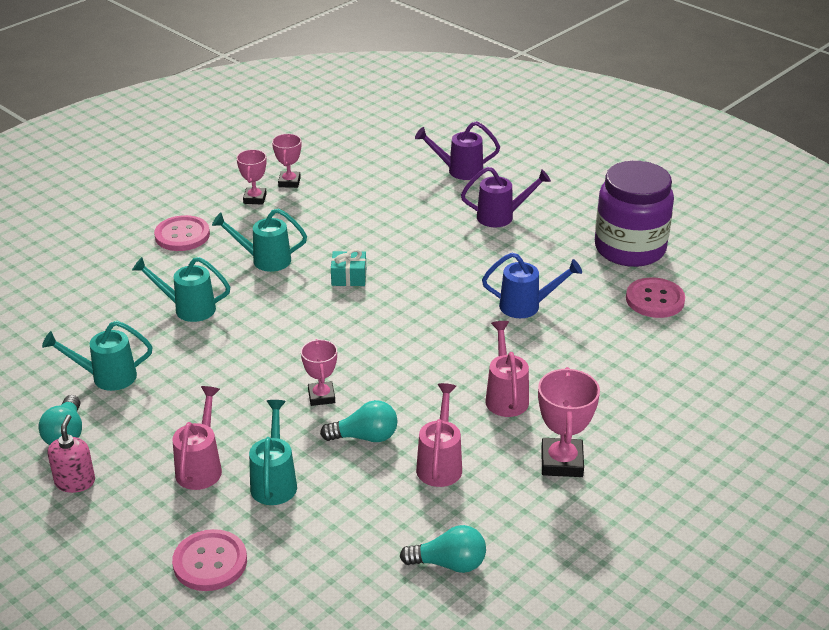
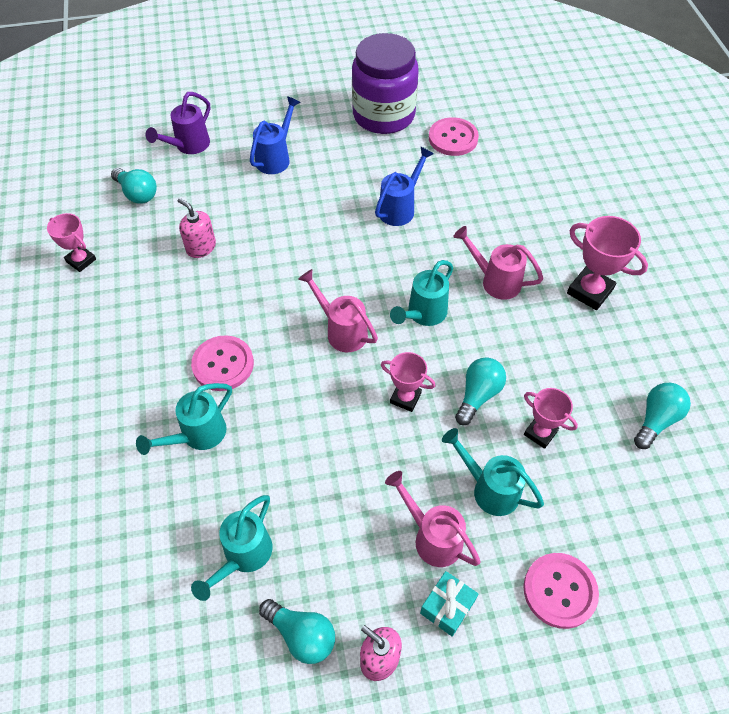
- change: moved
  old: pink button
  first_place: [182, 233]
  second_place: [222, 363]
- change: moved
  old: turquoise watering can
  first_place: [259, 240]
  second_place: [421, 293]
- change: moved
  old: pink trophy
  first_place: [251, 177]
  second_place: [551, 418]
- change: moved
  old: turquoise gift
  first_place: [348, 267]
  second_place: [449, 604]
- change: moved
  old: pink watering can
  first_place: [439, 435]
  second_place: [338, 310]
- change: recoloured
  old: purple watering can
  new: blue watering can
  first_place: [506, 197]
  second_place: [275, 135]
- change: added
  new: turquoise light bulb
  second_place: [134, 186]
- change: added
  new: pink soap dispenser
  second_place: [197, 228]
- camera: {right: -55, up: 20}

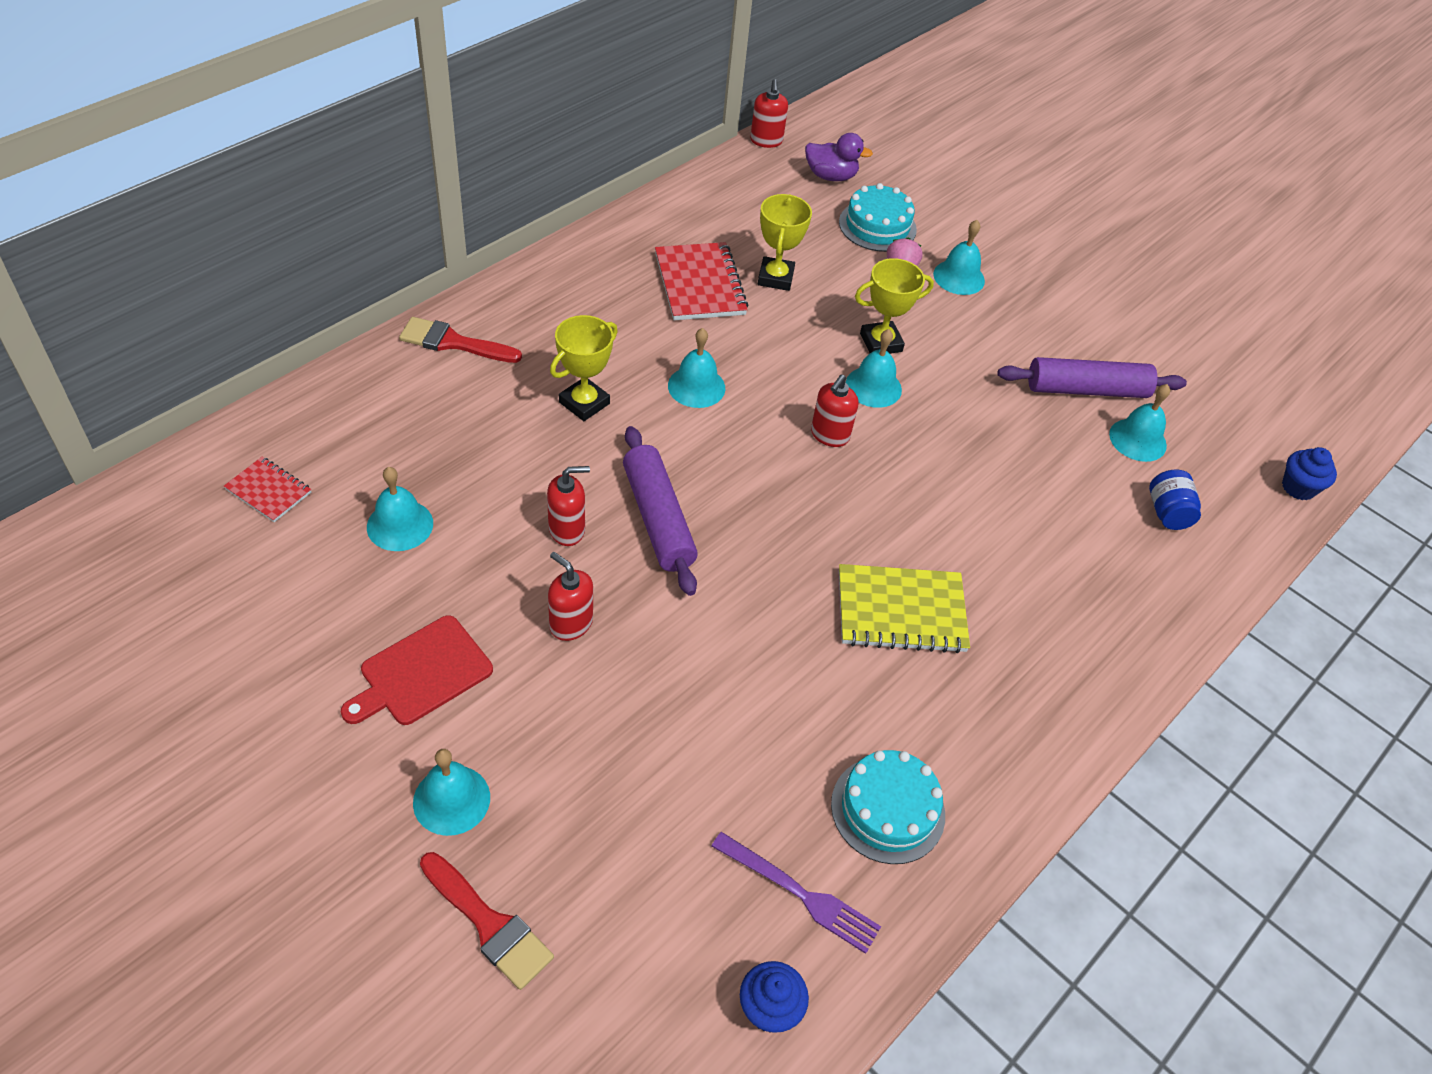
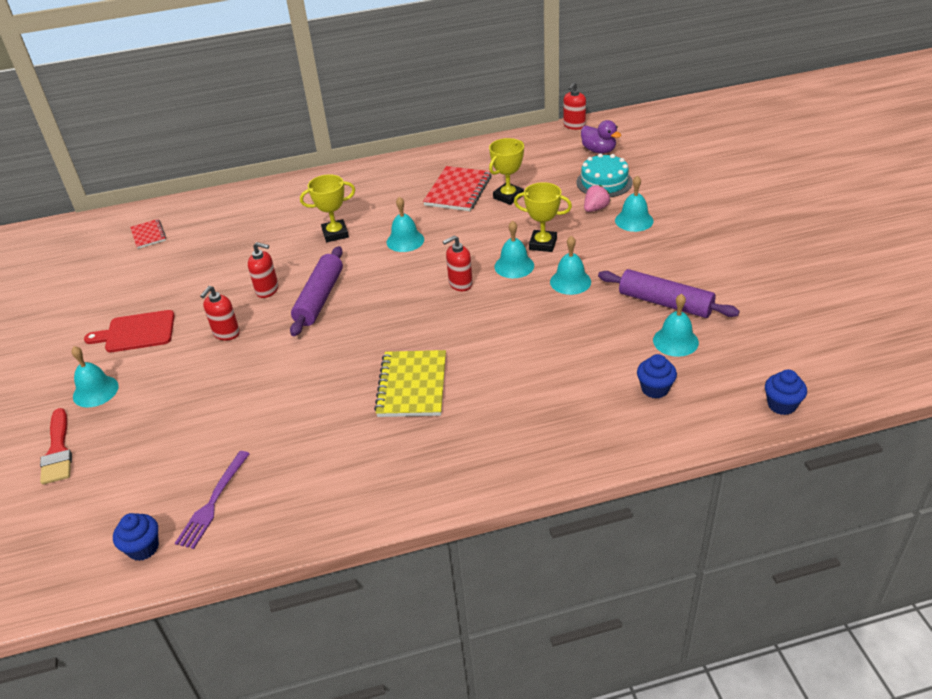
- change: moved
  old: turquoise bell
  first_place: [400, 509]
  second_place: [570, 265]
- change: removed
  old: red brush
  first_place: [460, 340]
- change: turned
  old: red soap dispenser
  first_place: [570, 596]
  second_place: [220, 313]
  degrees: -135
- change: turned
  old: purple fork
  first_place: [796, 893]
  second_place: [212, 500]
  degrees: 45
- change: removed
  old: turquoise cake
  first_place: [888, 807]
- change: turned
  old: yellow notebook
  first_place: [904, 608]
  second_place: [410, 383]
  degrees: 60
- change: replaced
  old: blue jar
  new: blue cupcake
  first_place: [1175, 500]
  second_place: [657, 376]
- camera: {right: 40, up: -10}

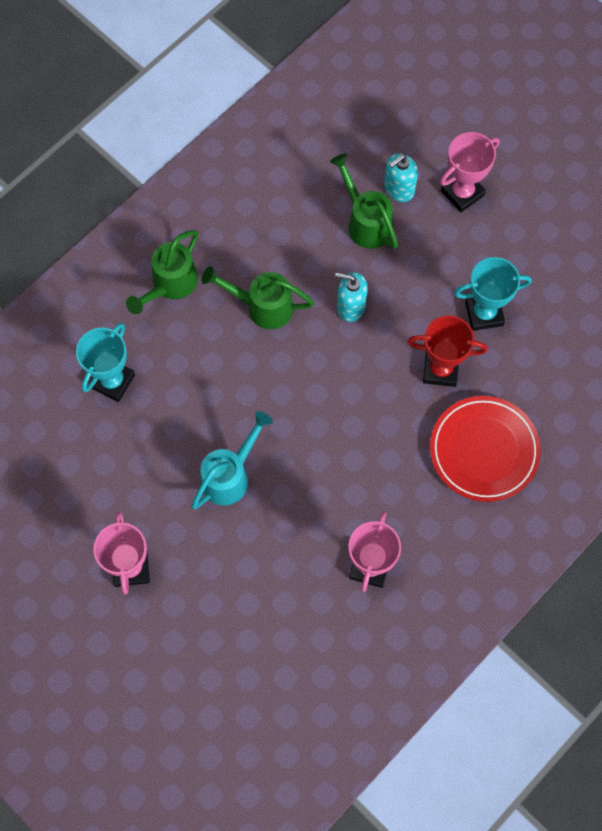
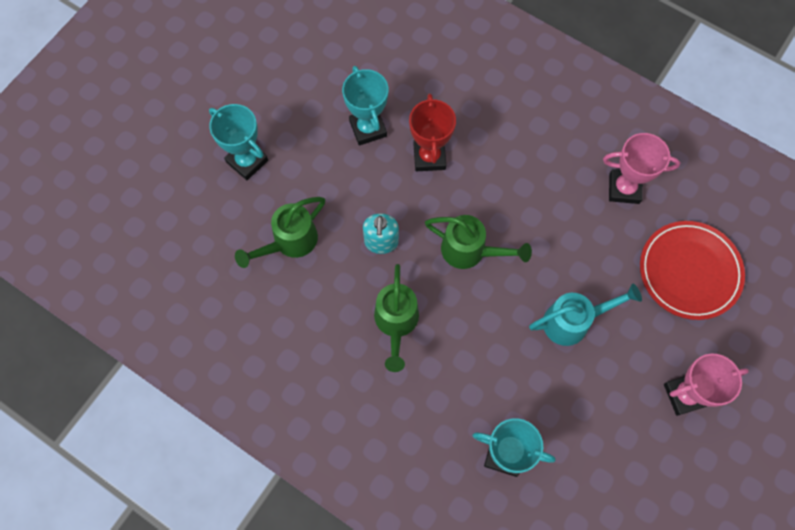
- change: moved
  old: green watering can
  first_place: [162, 272]
  second_place: [478, 242]
- change: turned
  old: turquoise watering can
  first_place: [232, 460]
  second_place: [585, 315]
  degrees: 135
- change: removed
  old: turquoise soap dispenser
  first_place: [401, 177]
- change: moved
  old: red plate
  first_place: [485, 449]
  second_place: [692, 270]
- change: recoloured
  old: pink trophy
  new: turquoise trophy
  first_place: [470, 172]
  second_place: [238, 142]
- camera: {right: -100, up: 0}

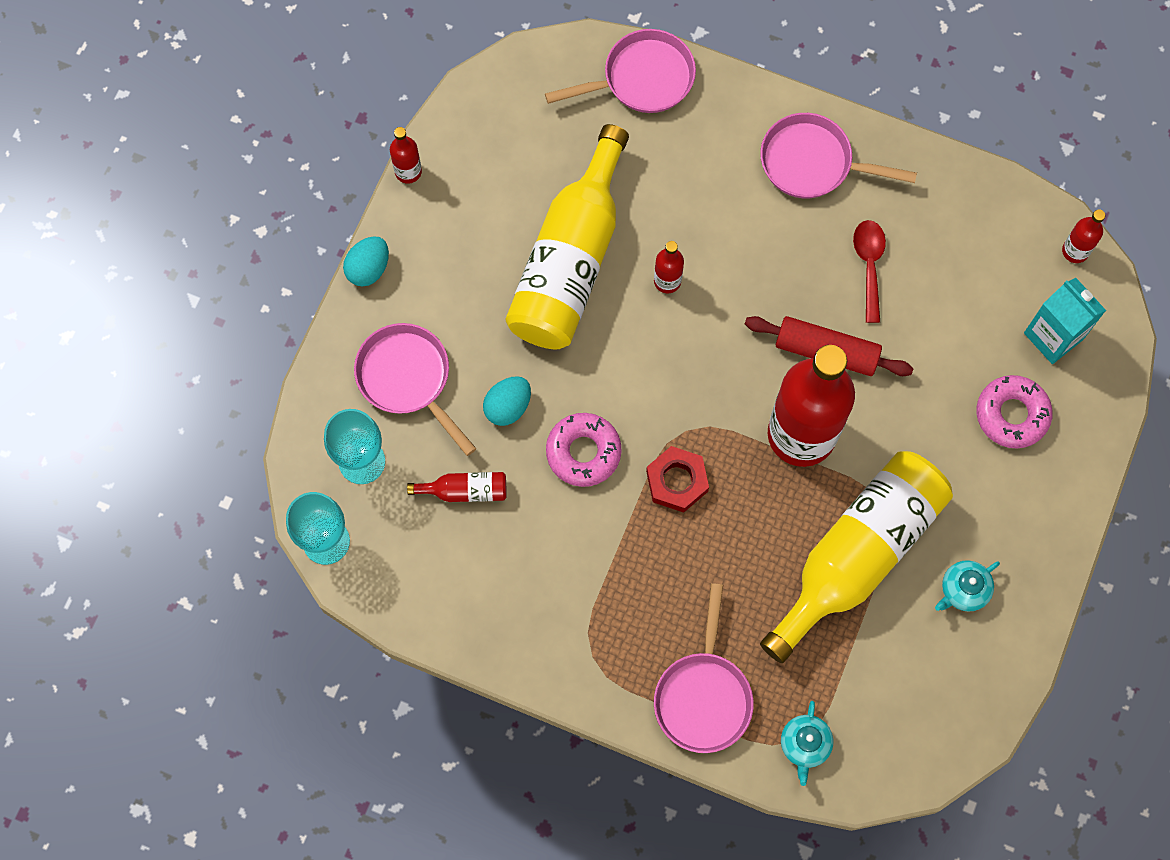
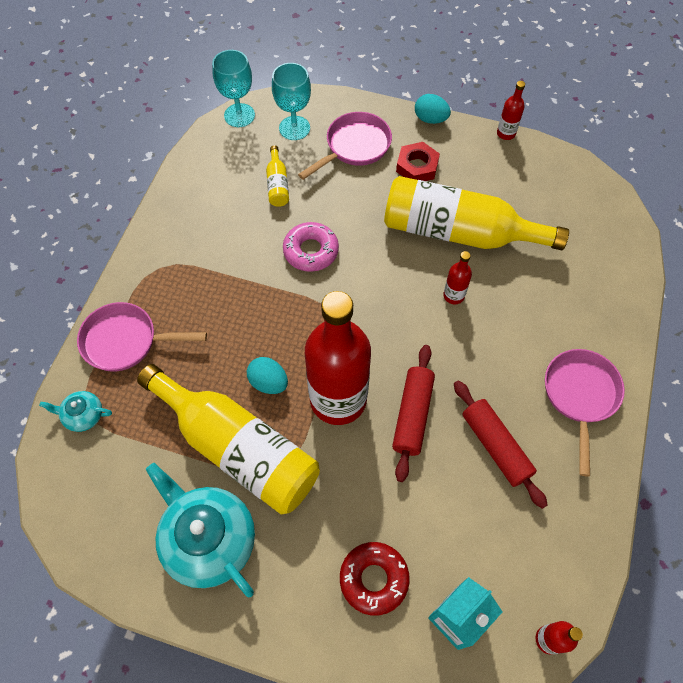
- change: recoloured
  old: red bottle
  new: yellow bottle
  first_place: [456, 487]
  second_place: [277, 176]
- change: moved
  old: turquoise egg
  first_place: [507, 401]
  second_place: [267, 375]
- change: removed
  old: pink pan
  first_place: [620, 71]
- change: moved
  old: red nut
  first_place: [677, 479]
  second_place: [418, 161]
- change: replaced
  old: red spoon
  new: red rolling pin
  first_place: [869, 271]
  second_place: [501, 445]
- change: resized
  old: turquoise teapot
  first_place: [967, 586]
  second_place: [200, 530]
  factor: 2.11
- change: recoloured
  old: pink donut
  new: red donut
  first_place: [1014, 412]
  second_place: [375, 579]
- camera: {right: 85, up: -10}

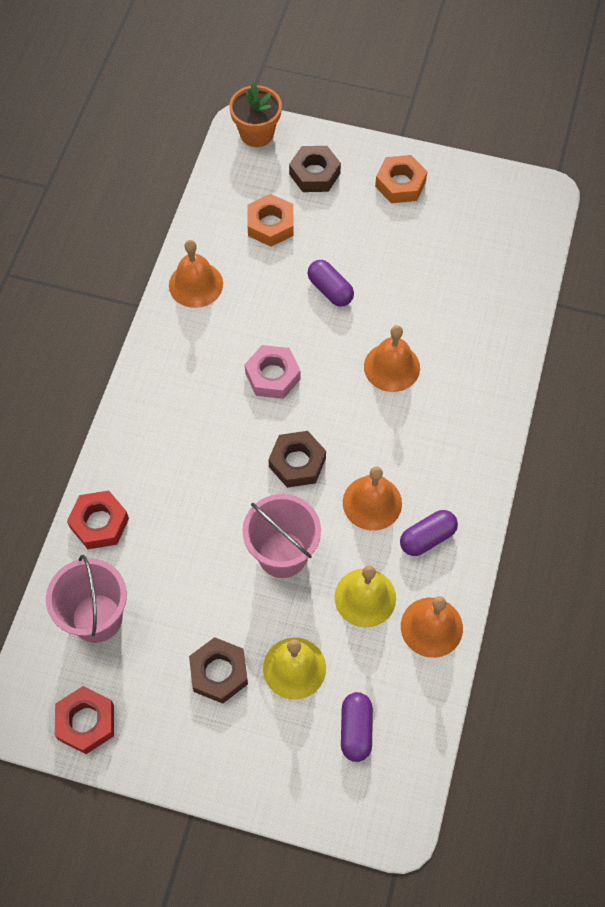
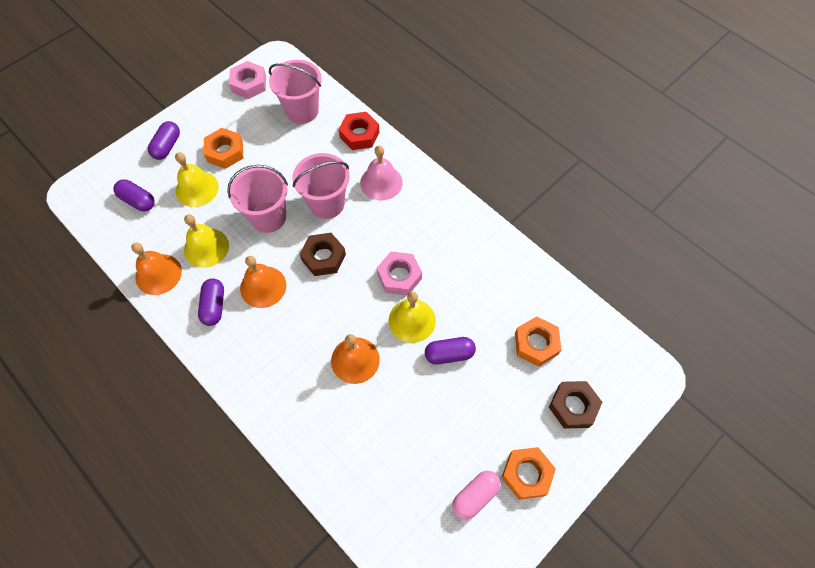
- change: recoloured
  old: red nut
  new: pink nut
  first_place: [84, 720]
  second_place: [247, 80]
- change: removed
  old: orange bell
  first_place: [196, 274]
- change: recoloured
  old: brown nut
  new: orange nut
  first_place: [218, 670]
  second_place: [223, 148]
- change: removed
  old: orange flower pot
  first_place: [255, 115]
- change: added
  new: purple capsule
  second_place: [164, 140]
- change: added
  new: pink bucket
  second_place: [321, 186]
- change: added
  new: pink bell
  second_place: [381, 173]
- change: added
  new: yellow bell
  second_place: [412, 317]
- change: added
  new: pink capsule
  second_place: [477, 495]
- camera: {right: 120, up: 0}

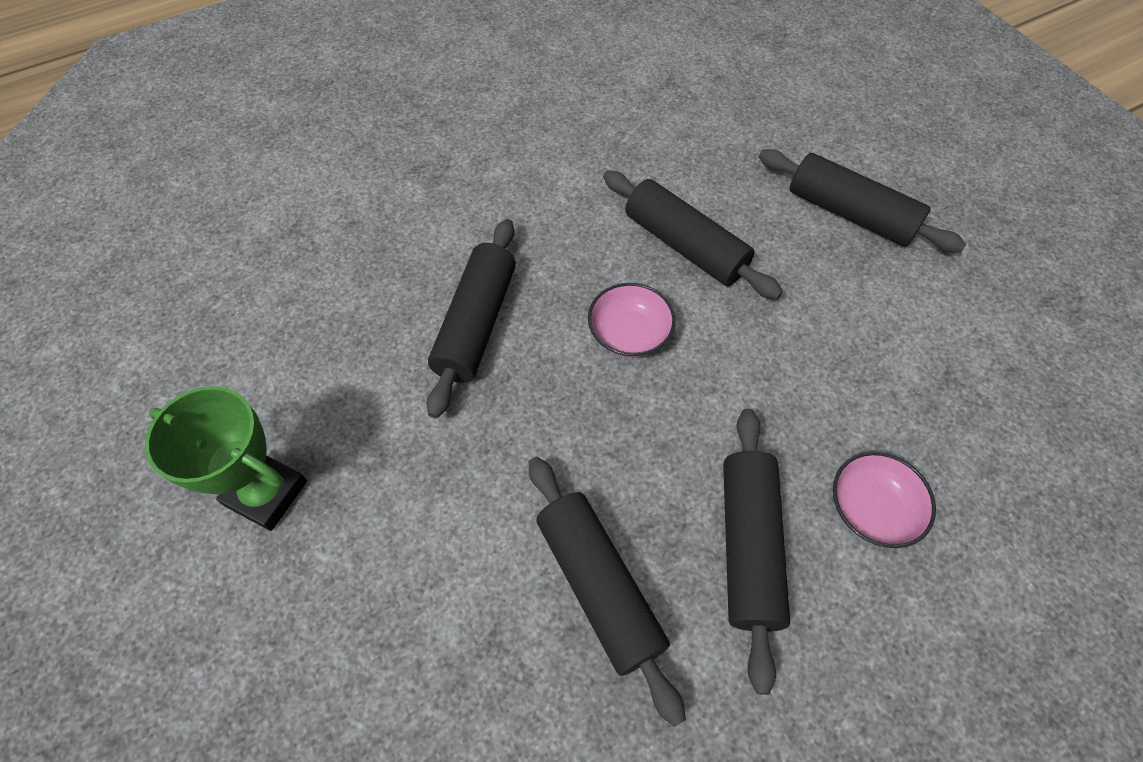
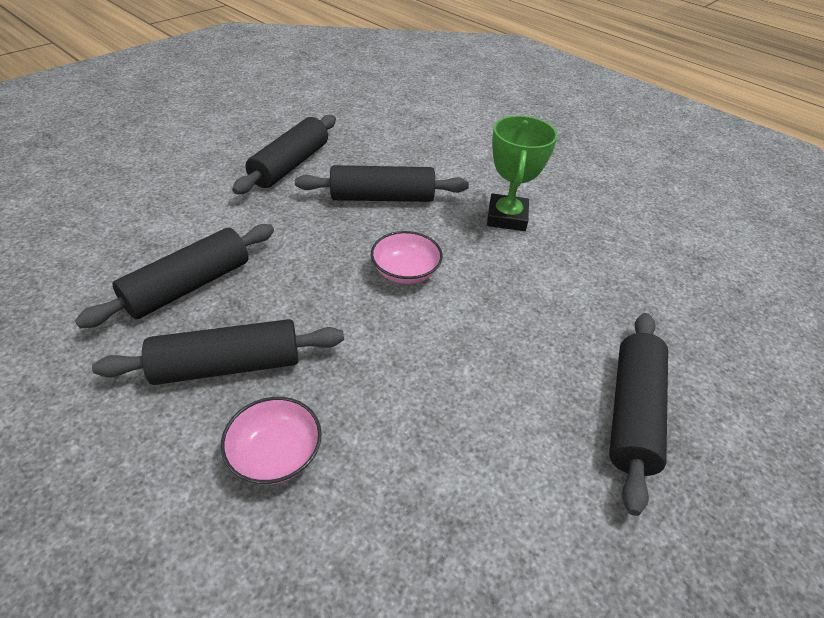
- change: moved
  old: green trophy
  first_place: [226, 458]
  second_place: [522, 173]
- change: moved
  old: black rolling pin
  first_place: [693, 235]
  second_place: [284, 154]
- camera: {right: 70, up: -15}

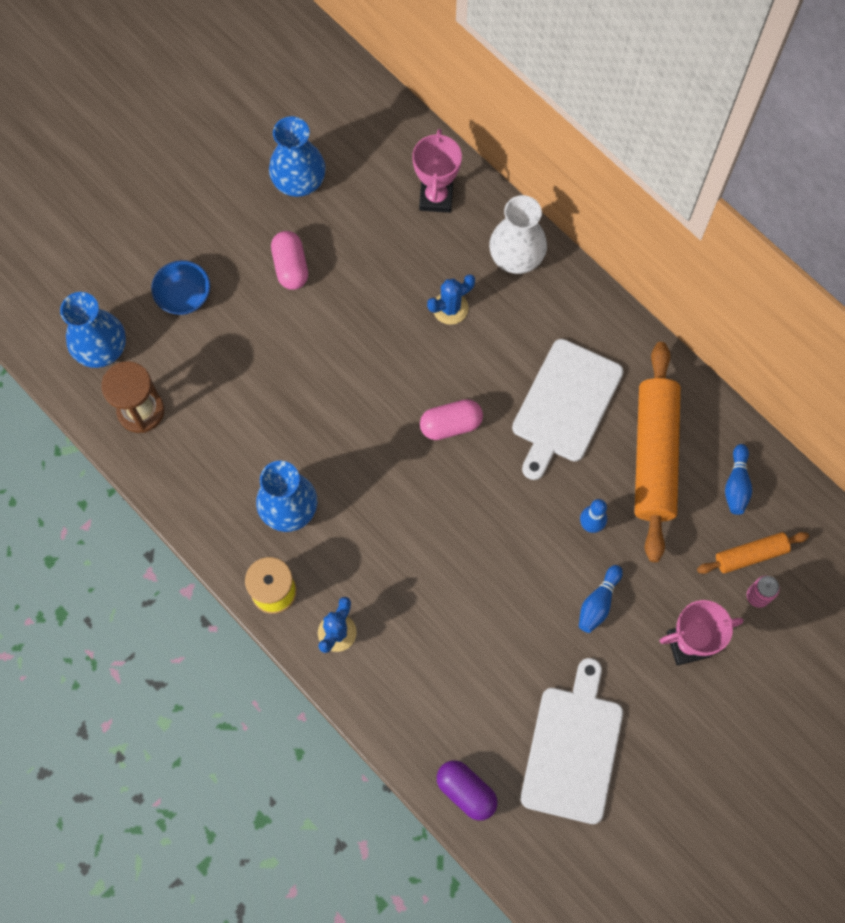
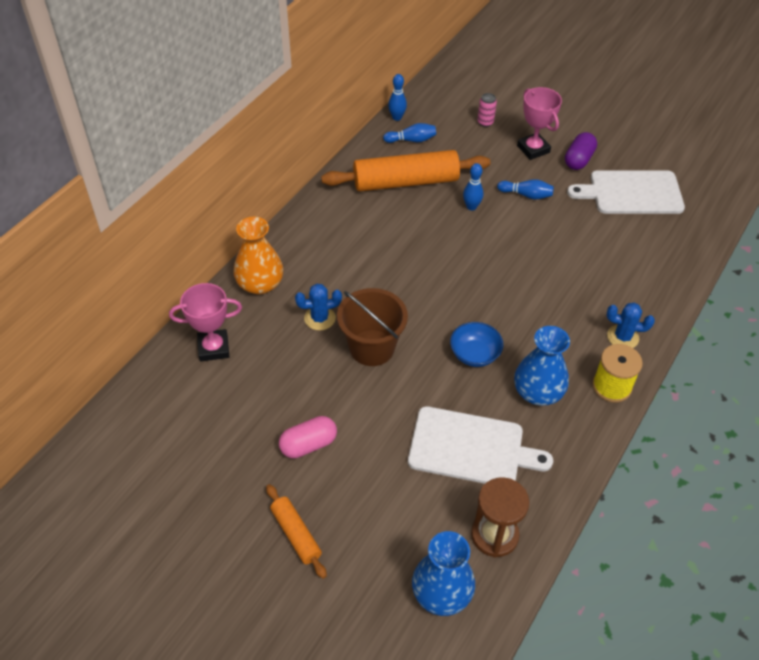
- change: moved
  old: blue bowl
  first_place: [180, 287]
  second_place: [476, 344]
- change: removed
  old: blue vase
  first_place: [297, 156]
- change: removed
  old: pink capsule
  first_place: [451, 419]
- change: turned
  old: blue cactus
  first_place: [451, 299]
  second_place: [318, 307]
  degrees: -60
- change: moved
  old: purple capsule
  first_place: [467, 790]
  second_place: [581, 151]
- change: recoloured
  old: white vase
  new: orange vase
  first_place: [518, 234]
  second_place: [258, 256]
- change: moved
  old: white cutting board
  first_place: [568, 409]
  second_place: [480, 445]
- change: moved
  old: orange rolling pin
  first_place: [753, 553]
  second_place: [296, 531]
- change: added
  new: brown bucket
  second_place: [372, 327]
- change: added
  new: blue bowling pin
  second_place: [397, 97]
- camera: {right: -105, up: -20}

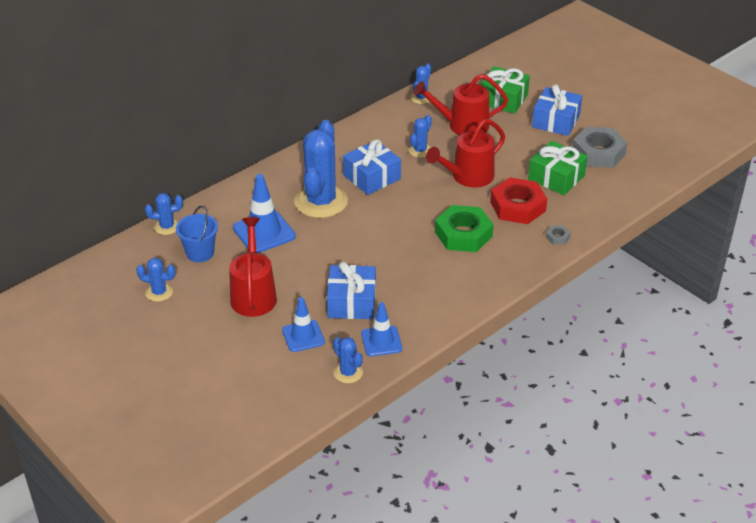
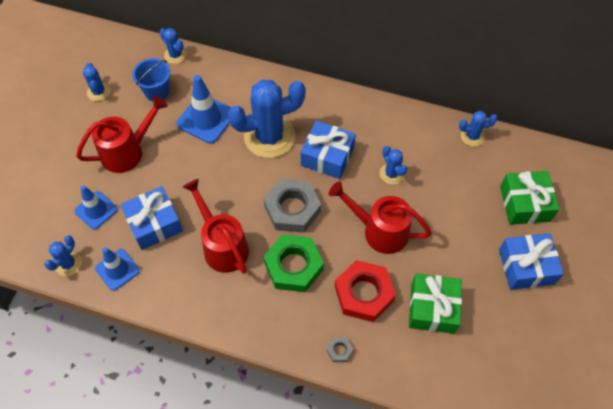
- change: turned
  old: blue cactus
  first_place: [420, 136]
  second_place: [393, 165]
  degrees: 60
- change: moved
  old: red watering can
  first_place: [461, 104]
  second_place: [216, 226]
- change: moved
  old: grey nut
  first_place: [600, 147]
  second_place: [292, 206]
- camera: {right: 60, up: 20}

